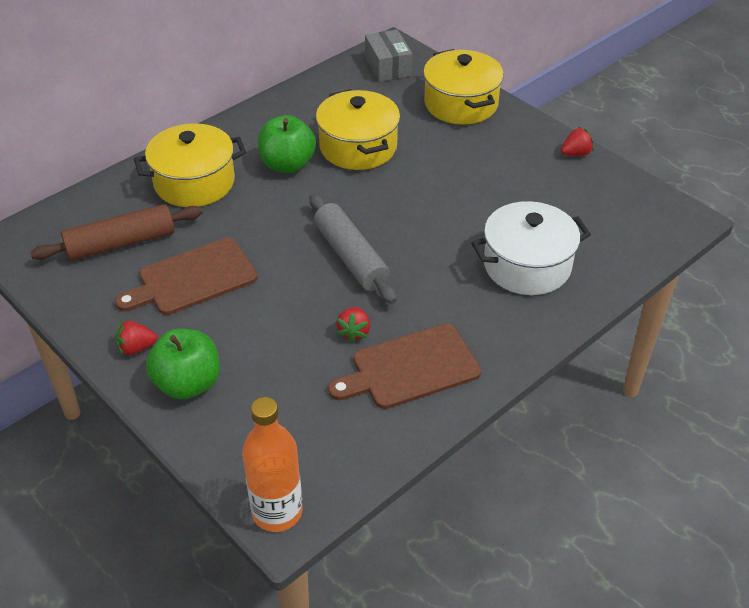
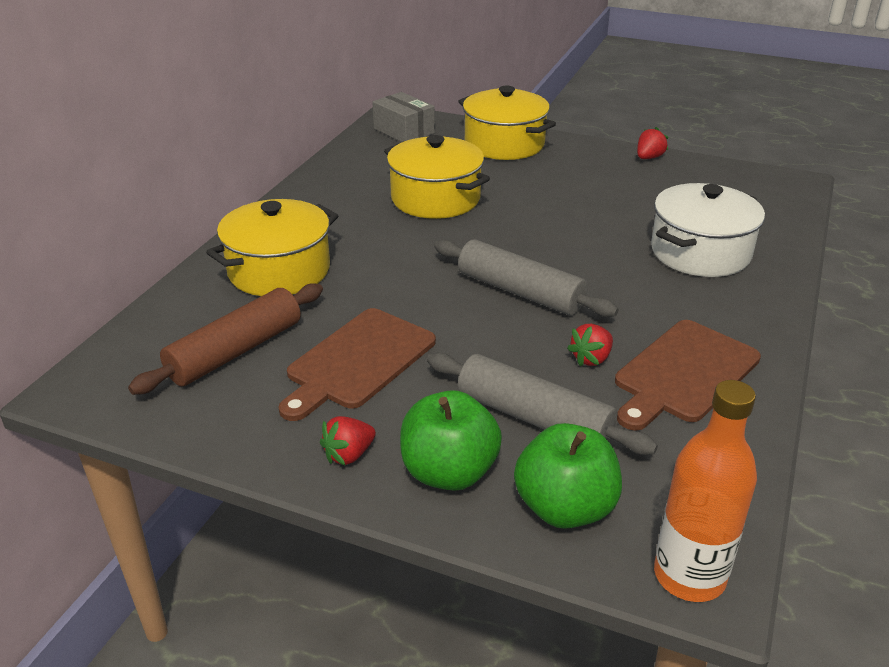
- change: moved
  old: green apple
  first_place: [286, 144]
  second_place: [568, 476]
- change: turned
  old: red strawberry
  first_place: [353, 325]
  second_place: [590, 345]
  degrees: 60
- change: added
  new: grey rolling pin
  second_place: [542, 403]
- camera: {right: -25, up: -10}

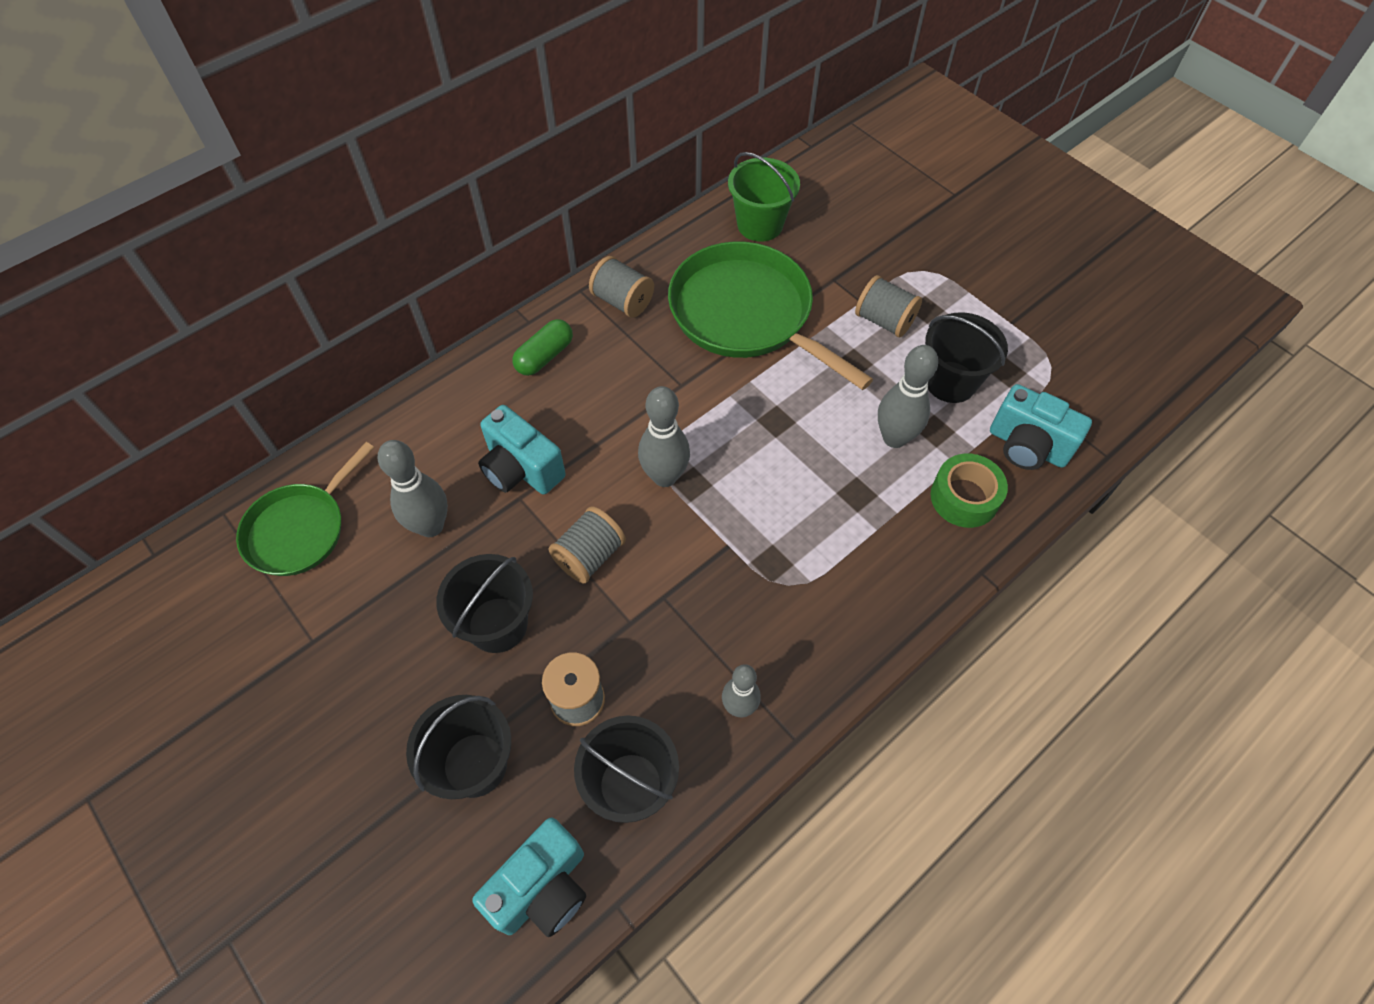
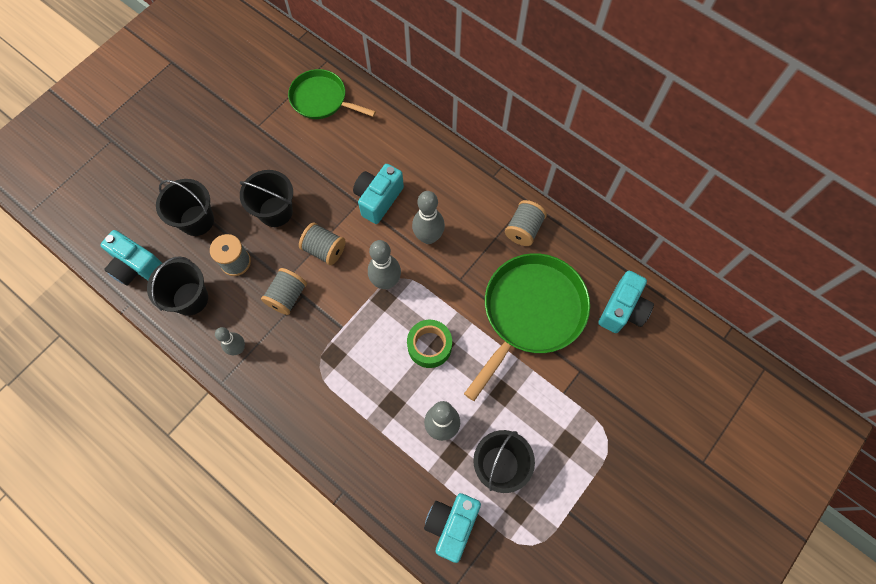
- change: moved
  old: grey bowling pin
  first_place: [413, 488]
  second_place: [428, 217]
- change: removed
  old: green capsule
  first_place: [542, 347]
- change: replaced
  old: green bucket
  new: turquoise camera
  first_place: [764, 197]
  second_place: [626, 302]
- change: moved
  old: grey spool
  first_place: [888, 306]
  second_place: [284, 291]
- change: moved
  old: green tape
  first_place: [969, 491]
  second_place: [429, 344]
- camera: {right: 80, up: 10}

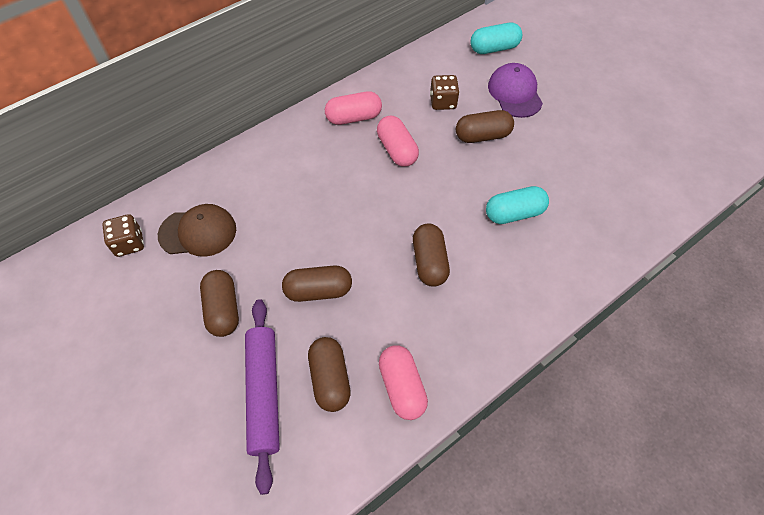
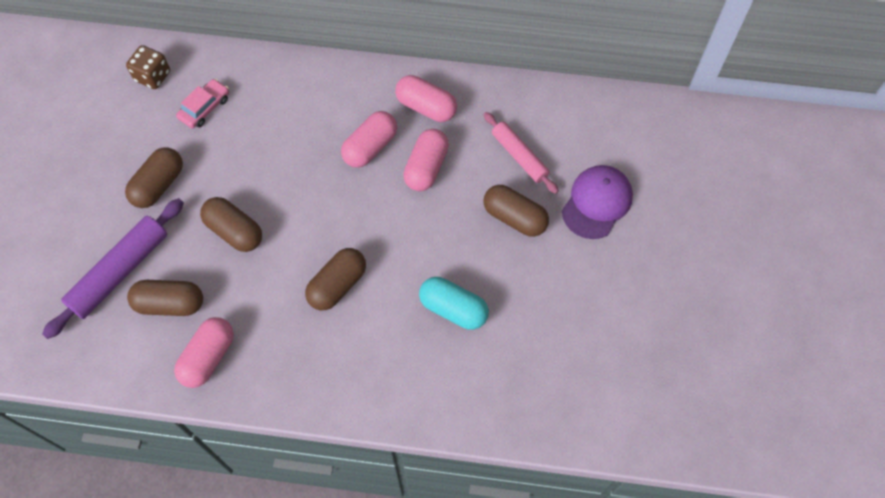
- change: replaced
  old: brown cap
  new: pink car
  first_place: [197, 230]
  second_place: [202, 104]
- change: turned
  old: brown capsule
  first_place: [329, 374]
  second_place: [165, 298]
  degrees: 60
- change: replaced
  old: brown dice
  new: pink rolling pin
  first_place: [444, 92]
  second_place: [521, 153]
- change: removed
  old: turquoise capsule
  first_place: [496, 38]
- change: added
  new: pink capsule
  second_place: [369, 139]
- camera: {right: 45, up: 5}

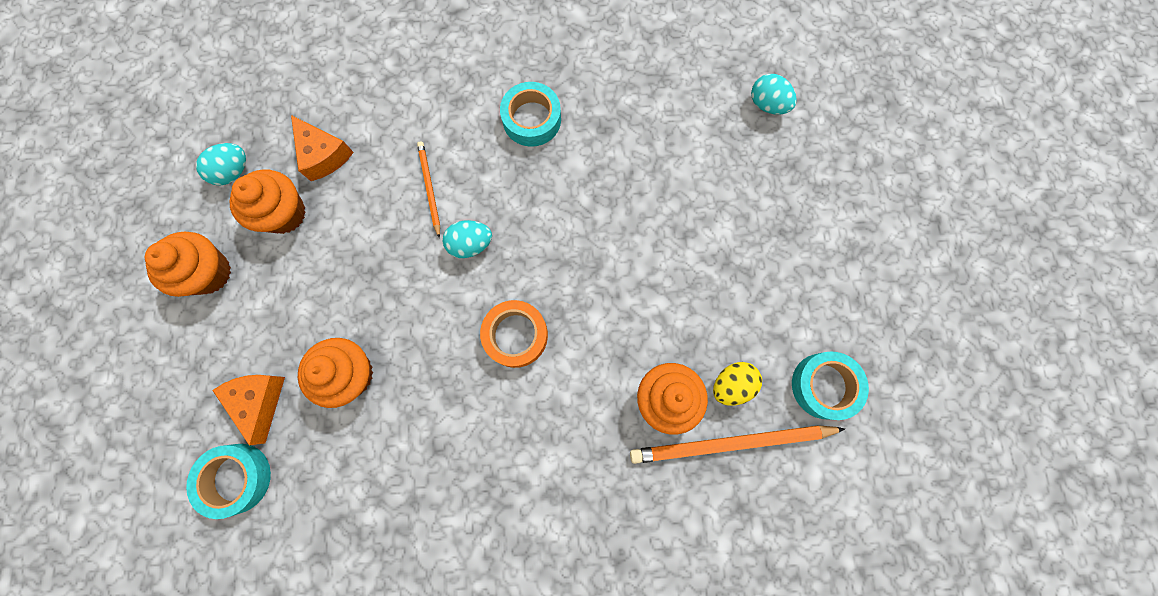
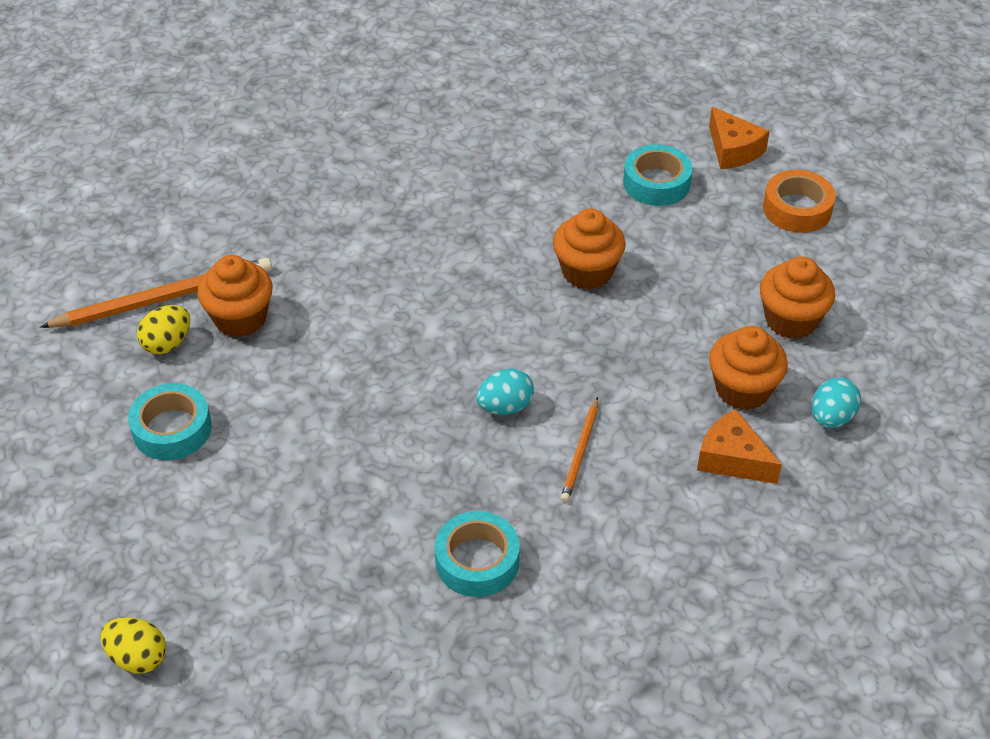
- change: moved
  old: orange cheese
  first_place: [248, 410]
  second_place: [739, 138]
- change: turned
  old: orange pencil
  first_place: [428, 189]
  second_place: [579, 449]
  degrees: 45
- change: moved
  old: orange tape
  first_place: [514, 334]
  second_place: [799, 201]
- change: recoloured
  old: turquoise egg
  new: yellow egg
  first_place: [774, 94]
  second_place: [133, 645]
- change: moved
  old: turquoise tape
  first_place: [830, 385]
  second_place: [170, 421]
- camera: {right: 165, up: -30}

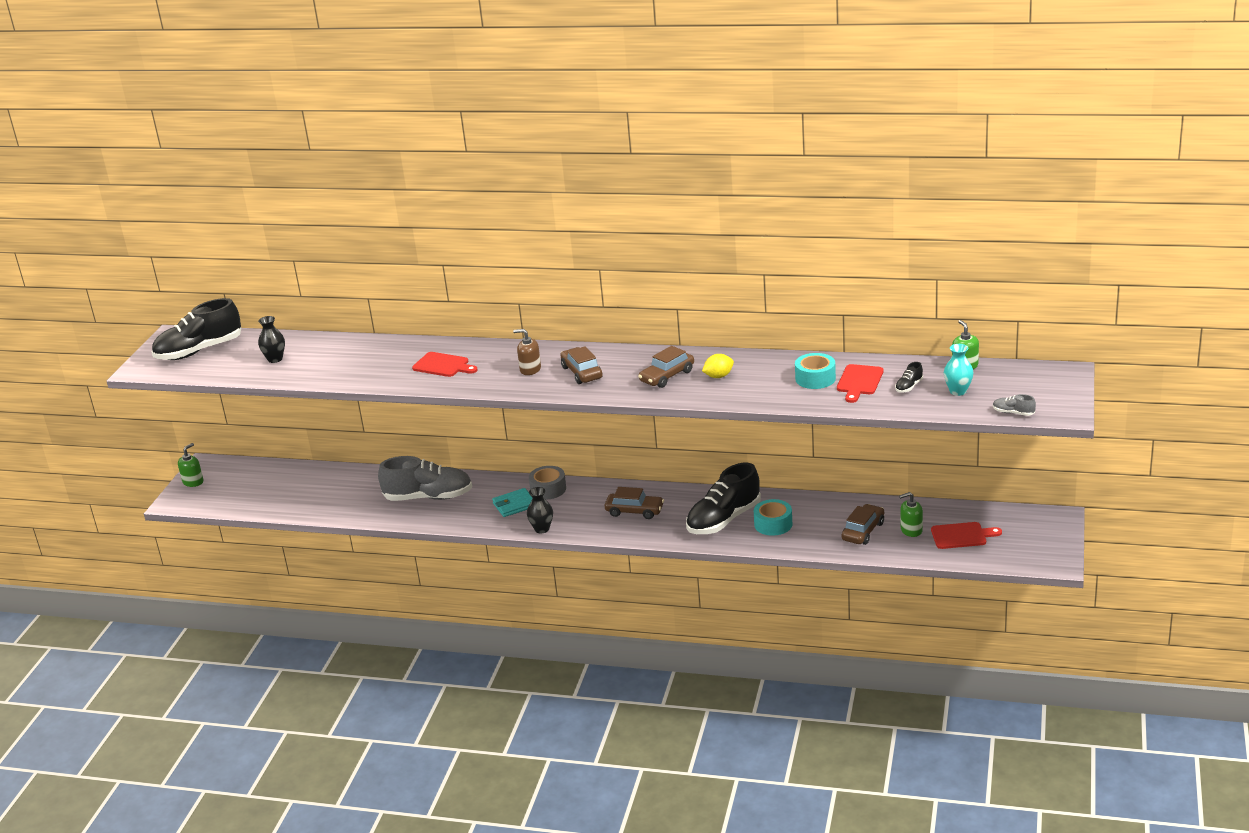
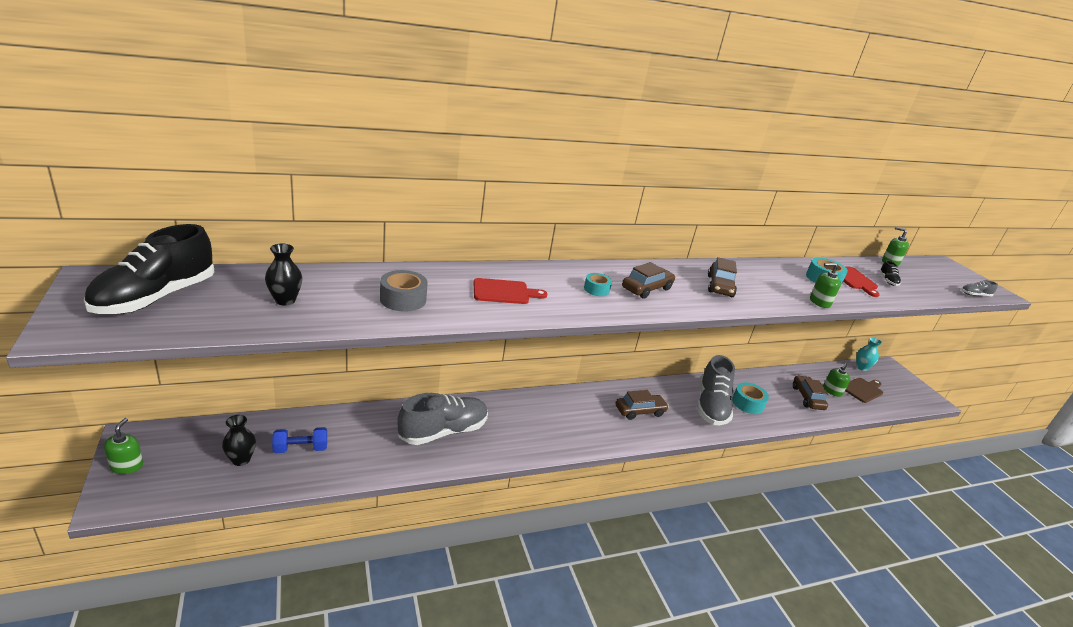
- change: removed
  old: turquoise wallet
  first_place: [512, 502]
- change: replaced
  old: brown soap dispenser
  new: turquoise tape
  first_place: [527, 352]
  second_place: [598, 284]
- change: moved
  old: black vase
  first_place: [540, 510]
  second_place: [239, 440]
- change: moved
  old: grey tape
  first_place: [547, 483]
  second_place: [404, 291]
- change: turned
  old: brown car
  first_place: [581, 365]
  second_place: [648, 280]
  degrees: 105
- change: recoloured
  old: black shoe
  new: grey shoe
  first_place: [723, 498]
  second_place: [716, 390]
- change: removed
  old: yellow lemon
  first_place: [718, 366]
- change: recoloured
  old: red cutting board
  new: brown cutting board
  first_place: [966, 535]
  second_place: [864, 390]
- change: moved
  old: turquoise vase
  first_place: [959, 370]
  second_place: [869, 354]
- change: added
  new: blue dumbbell
  second_place: [299, 440]
- change: added
  new: green soap dispenser
  second_place: [825, 285]
- camera: {right: -40, up: 0}

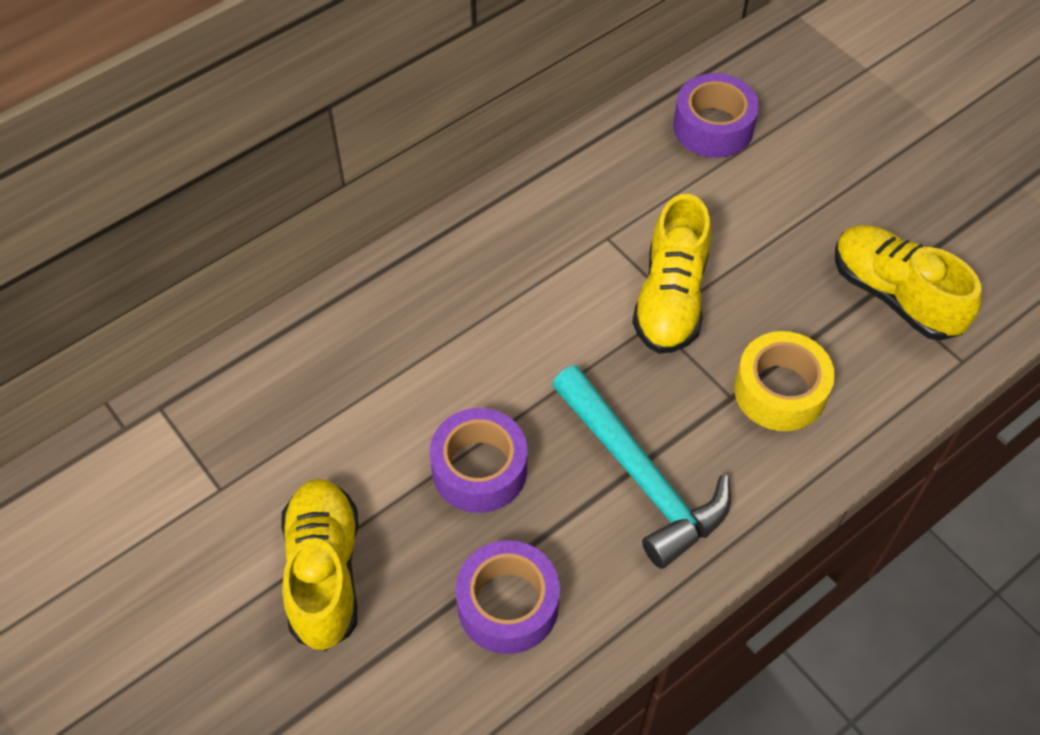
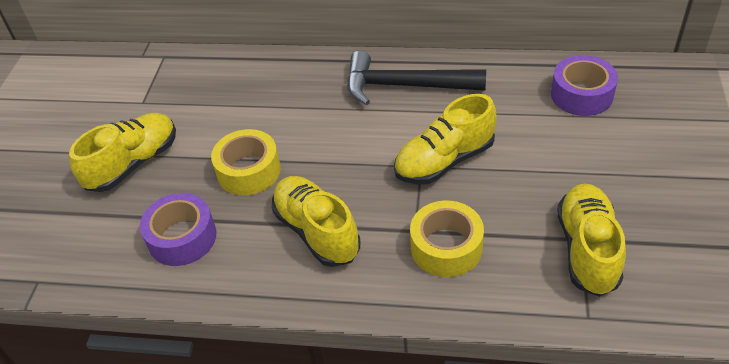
- change: recoloured
  old: purple tape
  new: yellow tape
  first_place: [478, 460]
  second_place: [246, 162]
- change: replaced
  old: turquoise hammer
  new: yellow shoe
  first_place: [641, 467]
  second_place: [316, 221]
- change: added
  new: black hammer
  second_place: [416, 78]
- camera: {right: 50, up: -10}

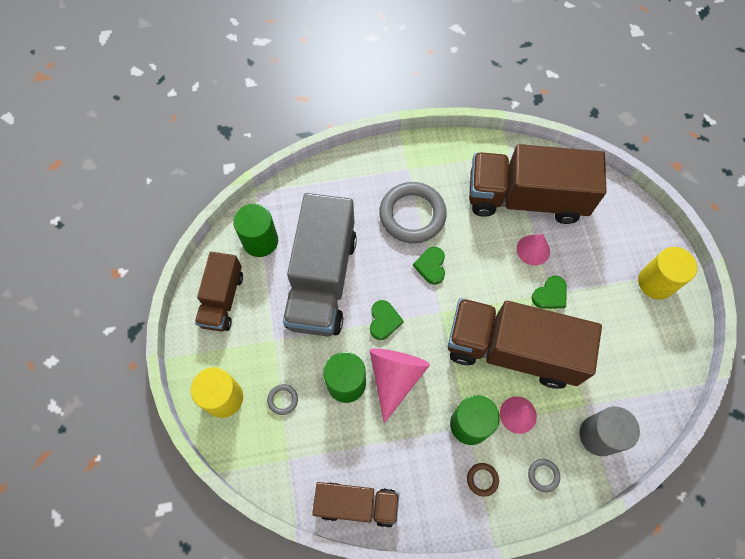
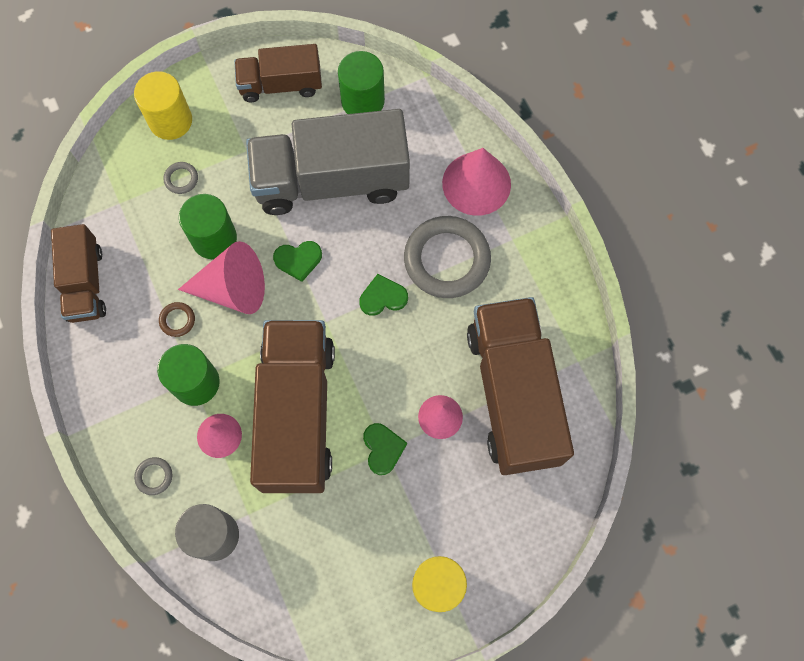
- change: moved
  old: brown ring
  first_place: [483, 480]
  second_place: [177, 319]
- change: turned
  old: green heart
  first_place: [549, 292]
  second_place: [385, 449]
  degrees: -135
- change: added
  new: pink cone
  second_place: [476, 182]
- camera: {right: 75, up: 5}

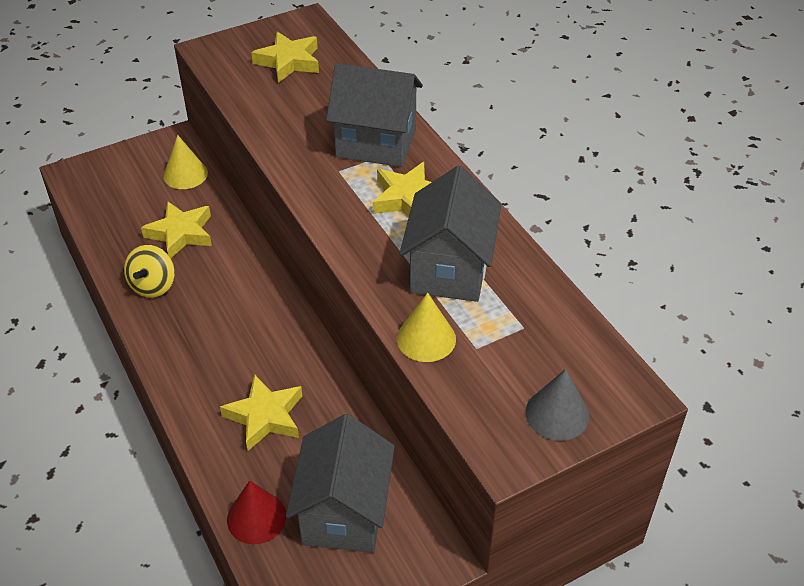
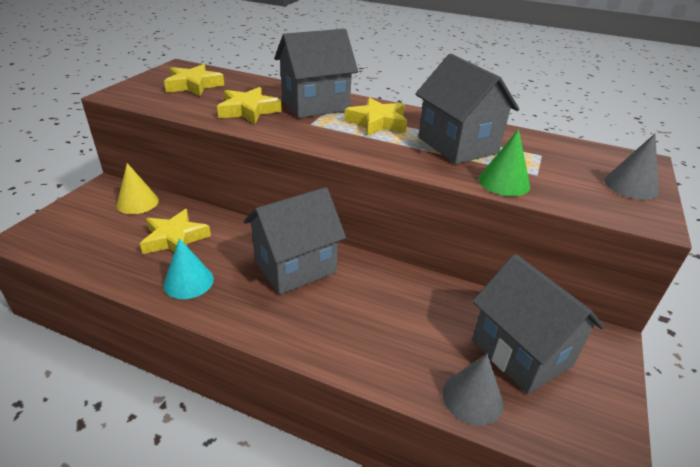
- change: replaced
  old: yellow spinning top
  new: turquoise cone
  first_place: [149, 271]
  second_place: [188, 268]
- change: moved
  old: yellow star
  first_place: [261, 412]
  second_place: [249, 105]
- change: recoloured
  old: red cone
  new: grey cone
  first_place: [256, 512]
  second_place: [473, 390]
- change: recoloured
  old: yellow cone
  new: green cone
  first_place: [426, 327]
  second_place: [504, 162]
- change: added
  new: grey house
  second_place: [295, 241]
- camera: {right: -40, up: -10}

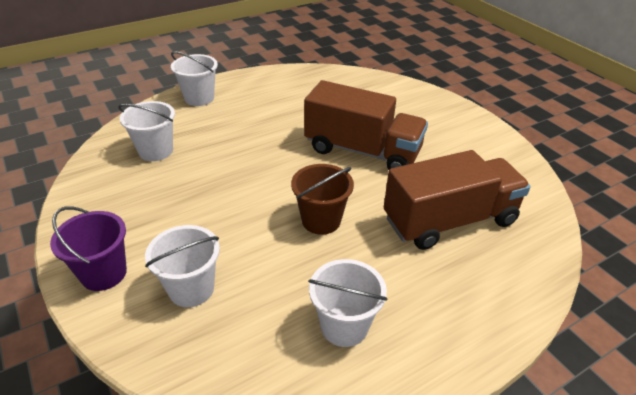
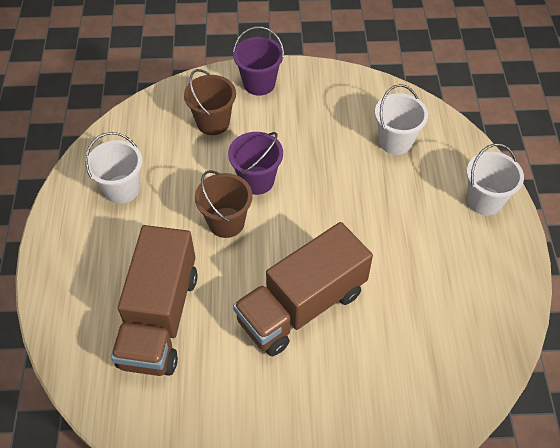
- change: recoloured
  old: white bucket
  new: brown bucket
  first_place: [182, 266]
  second_place: [210, 102]
- change: added
  new: purple bucket
  second_place: [255, 163]
- camera: {right: 120, up: 15}

